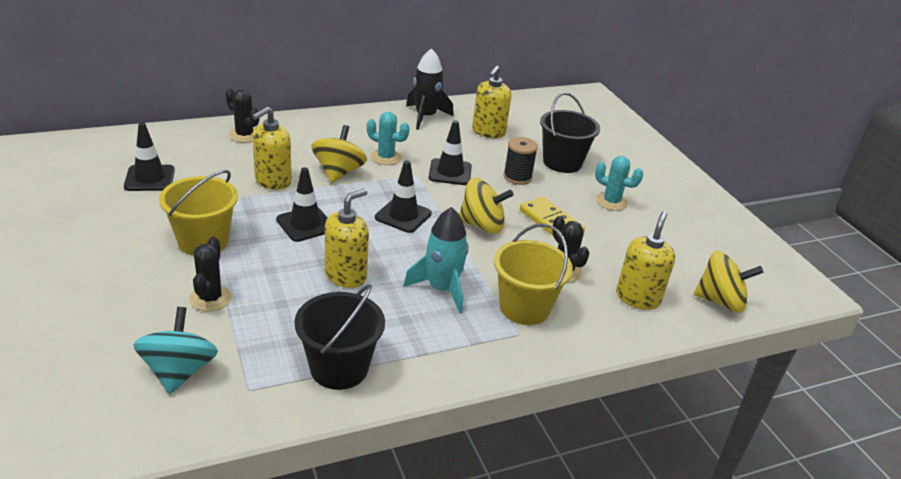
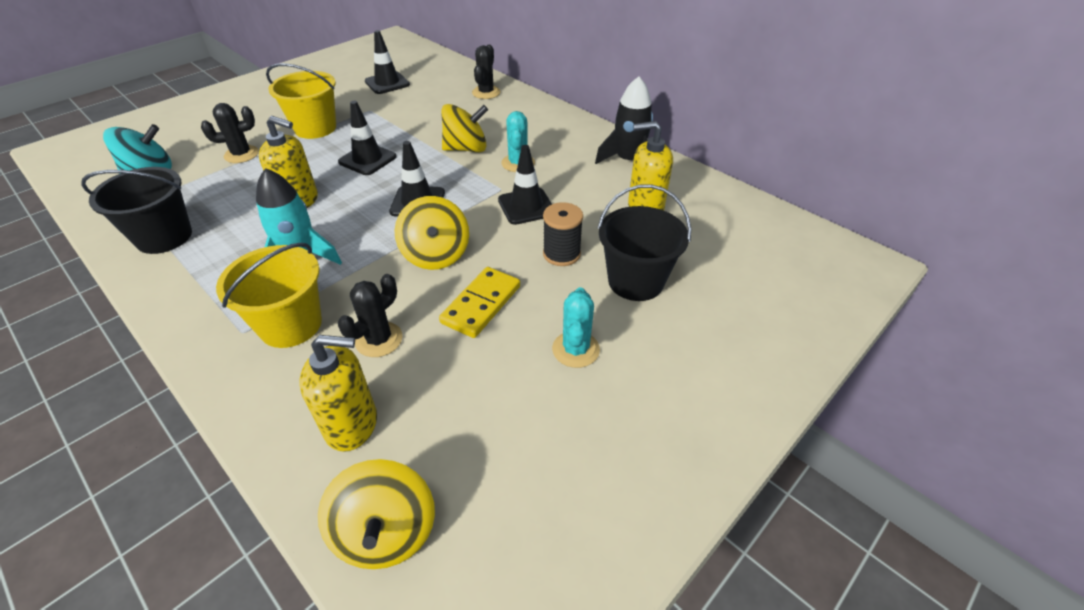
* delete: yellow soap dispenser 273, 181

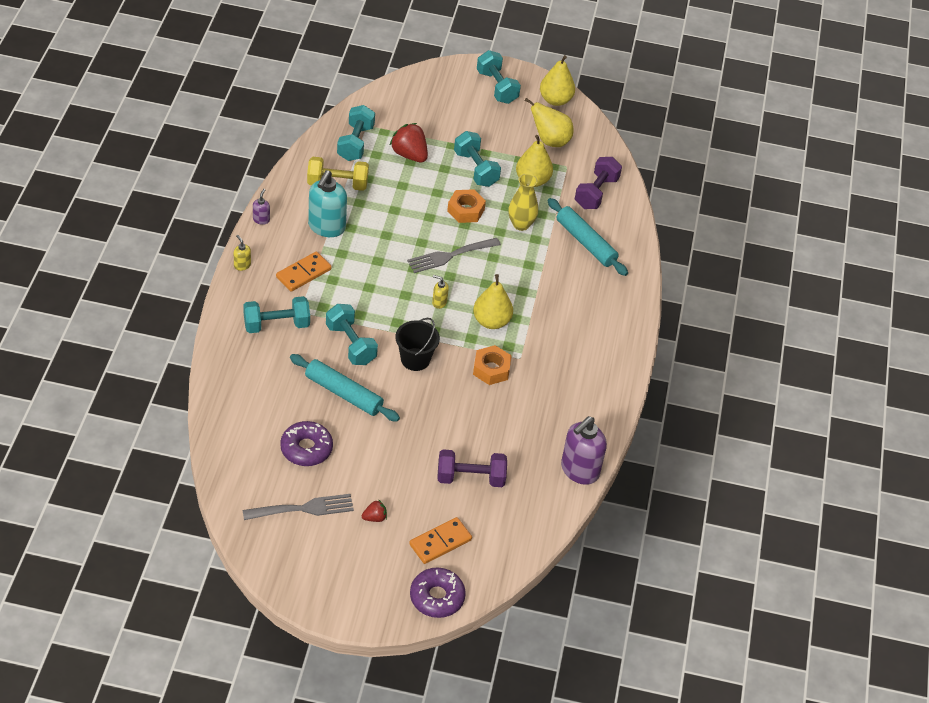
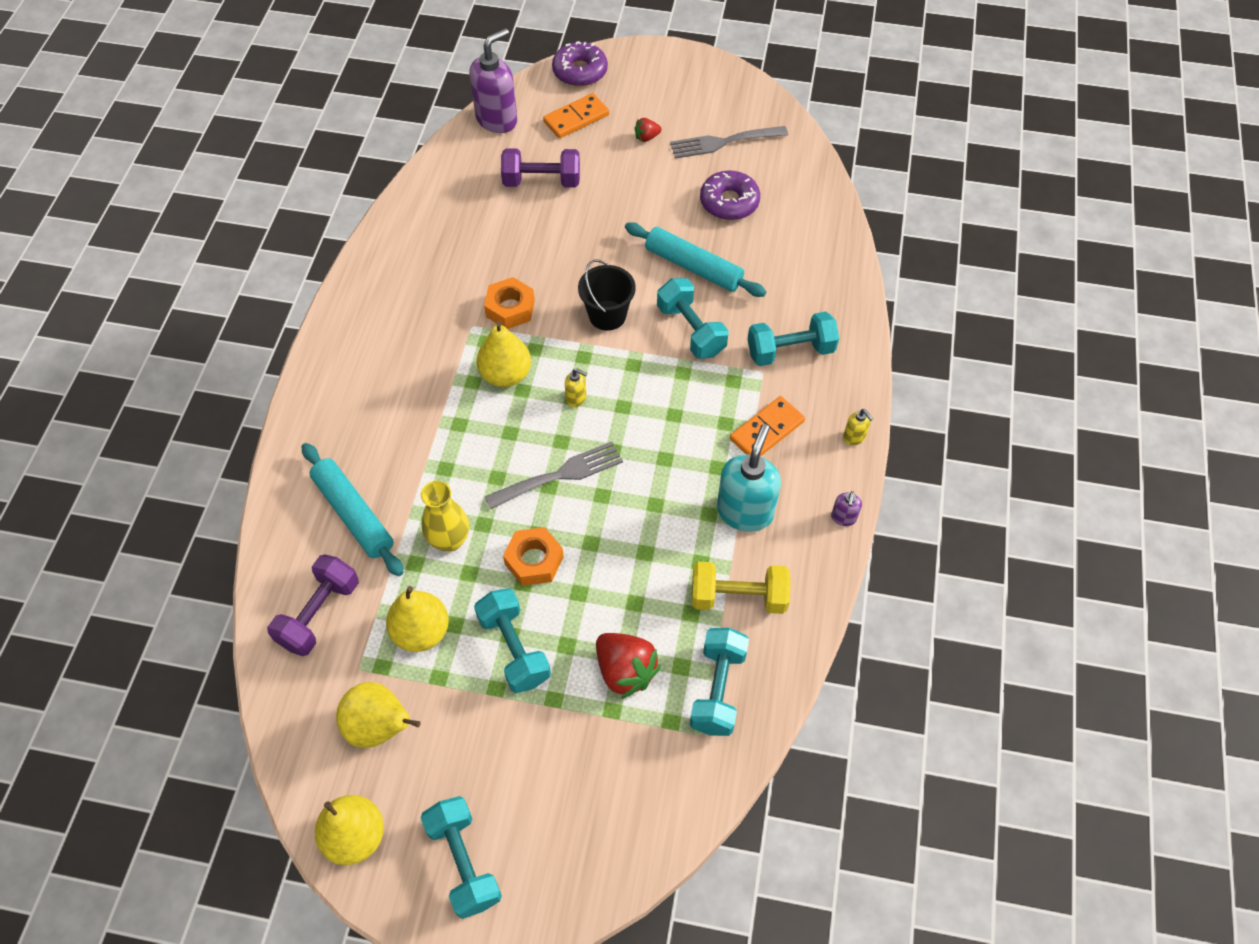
* move: purple soap dispenser 579, 470 to 497, 119

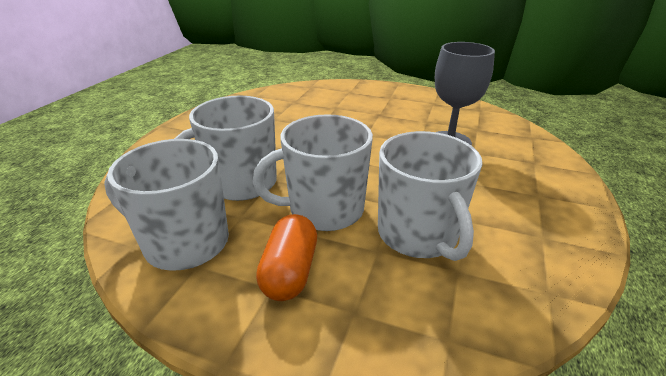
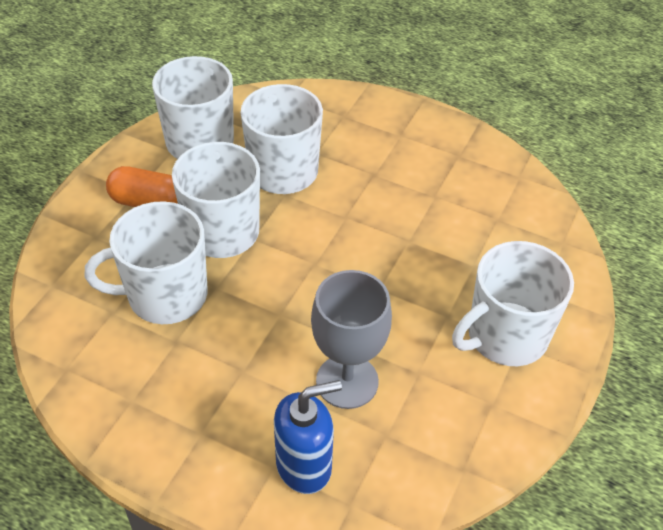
* insert: white mug 505, 336
* insert: blue soap dispenser 304, 465

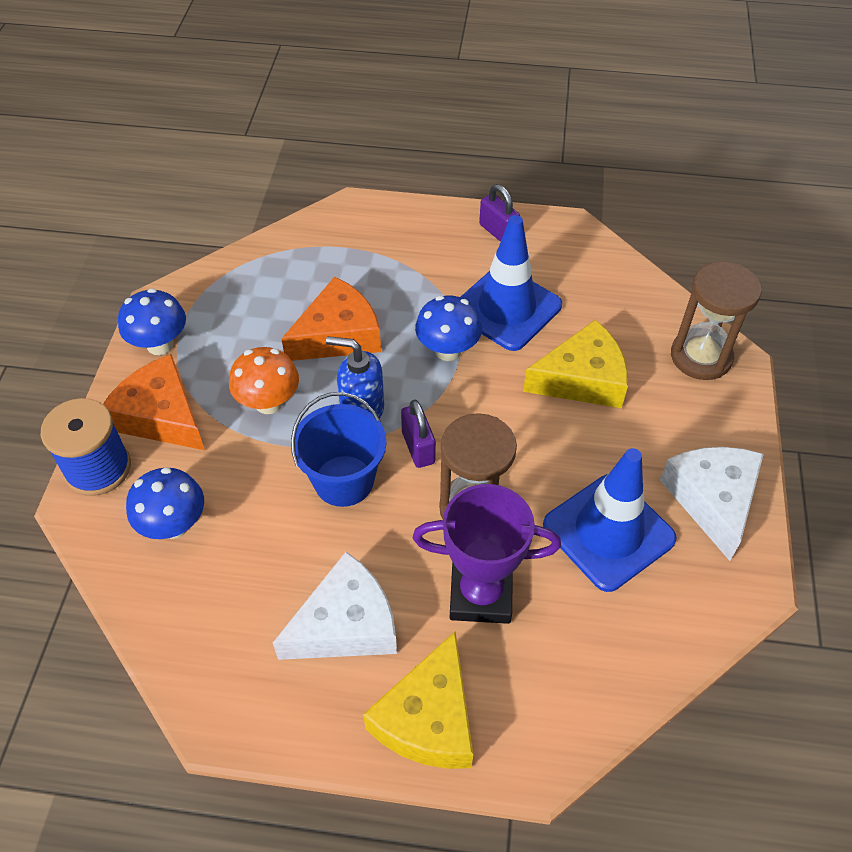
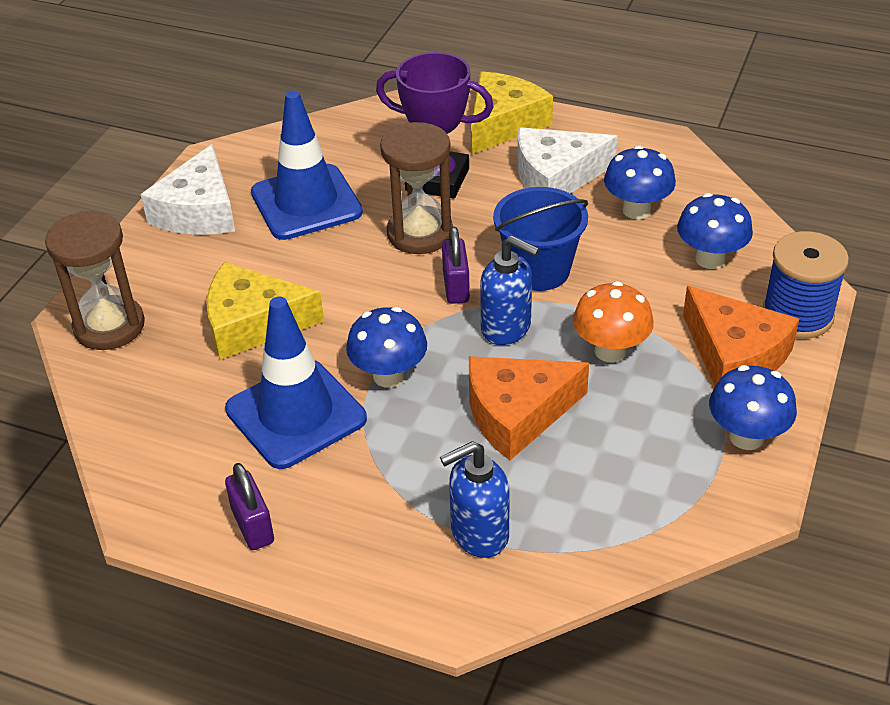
* insert: blue mushroom 636, 210
* insert: blue soap dispenser 479, 534

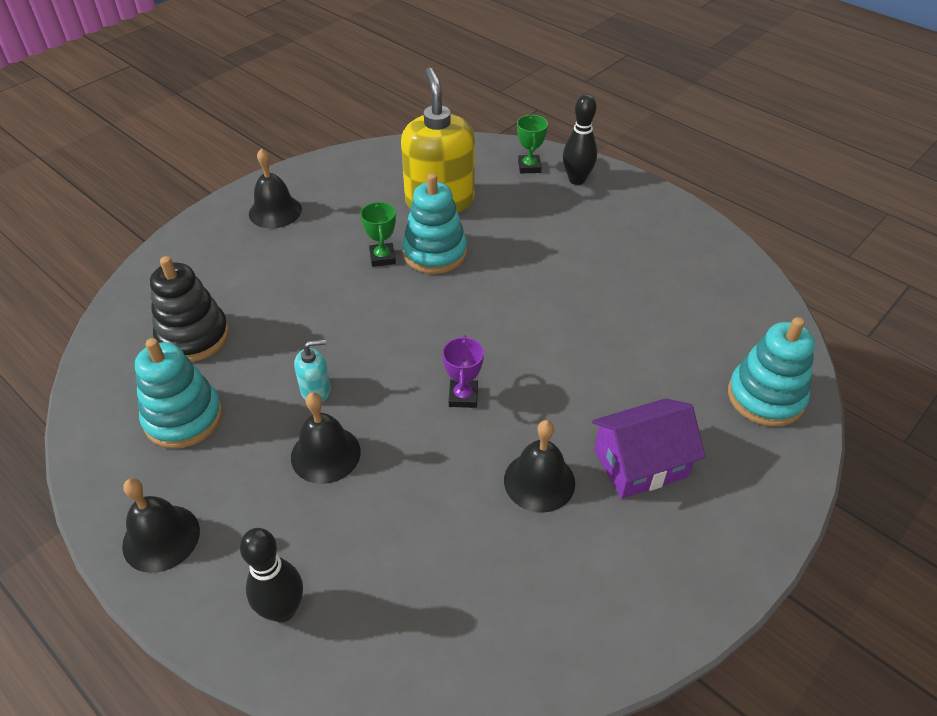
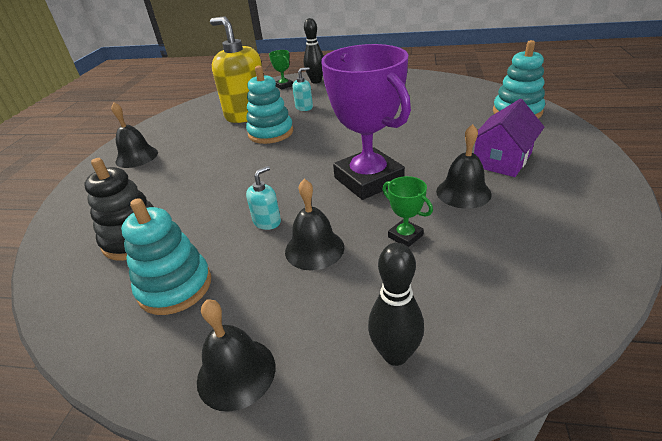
* move: green trophy 382, 257 to 405, 236
* resize: purple trophy 463, 396 = 368, 180 x2.43
* insert: turquoise soap dispenser 304, 107

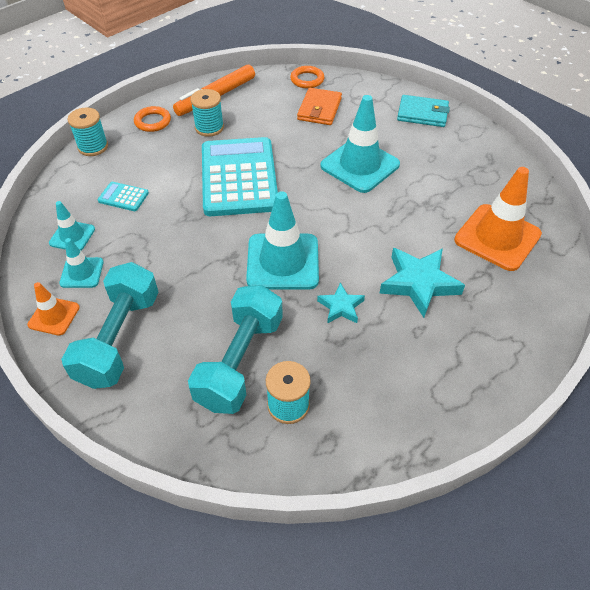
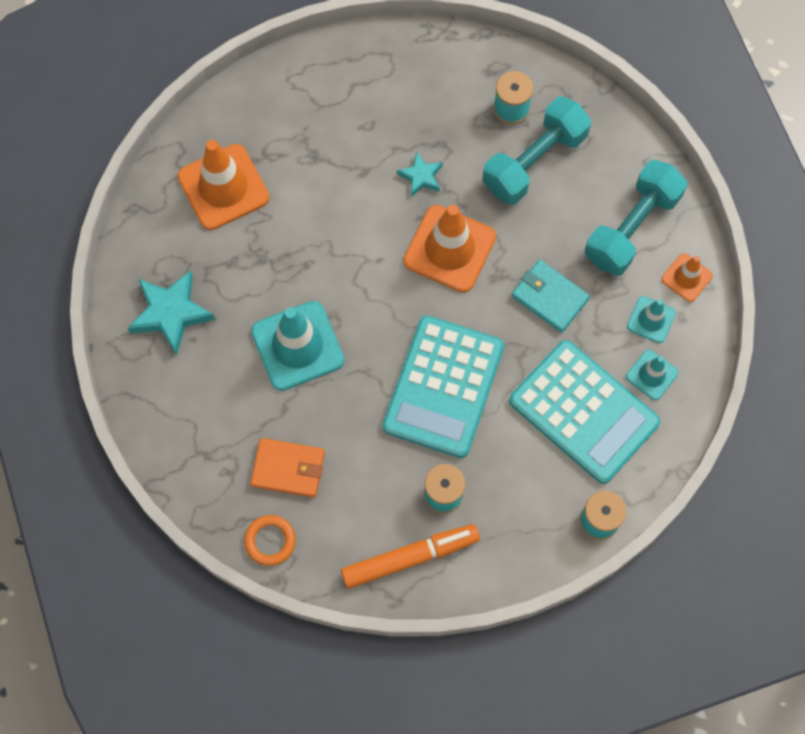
* rotate: orange wallet 319, 109 = 288, 469 60 degrees clockwise
* move: turquoise wallet 422, 114 to 550, 297
* delete: orange ring 153, 122
* resize: turquoise calculator 123, 197 = 583, 412 x2.49
* recolor: turquoise traffic cone 283, 262 to orange traffic cone 449, 249
* move: turquoise star 419, 283 to 171, 313

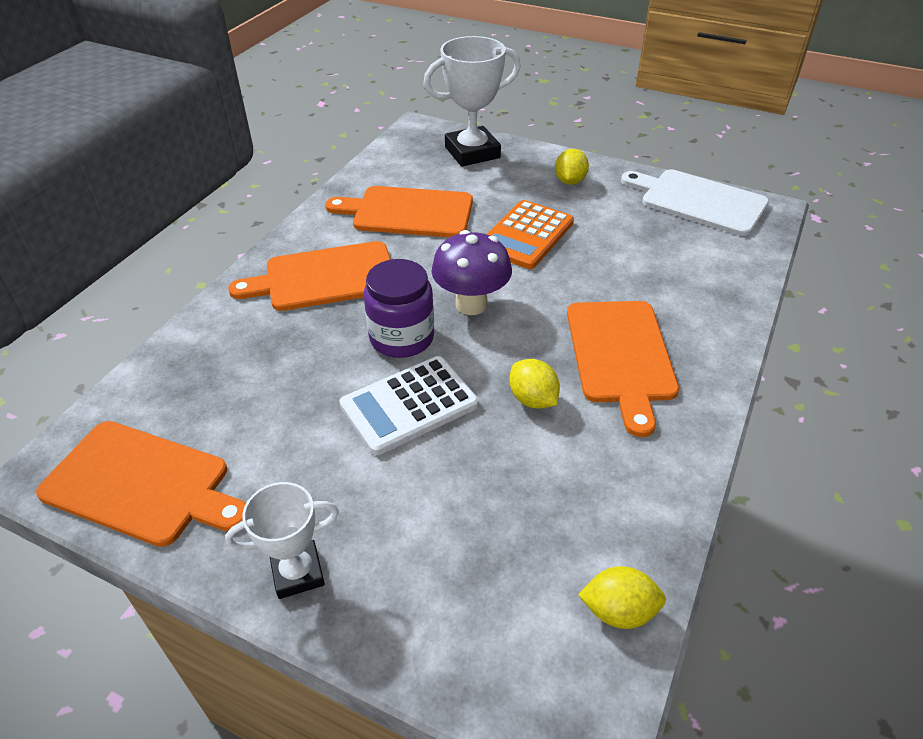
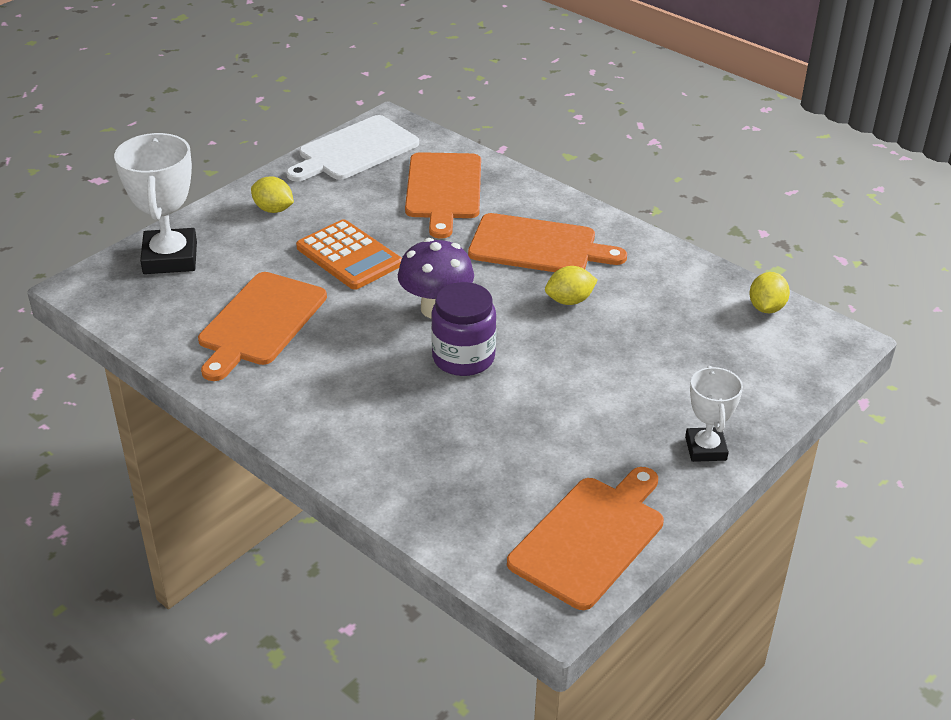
* move: orange cutting board 324, 277 to 443, 190
* delete: white calculator 409, 405

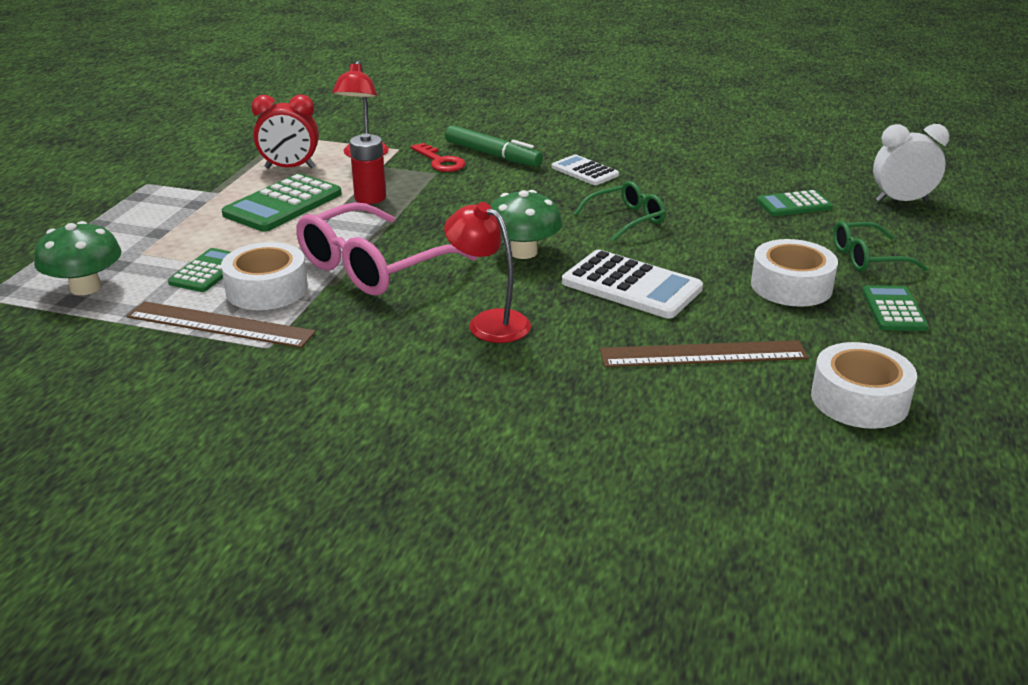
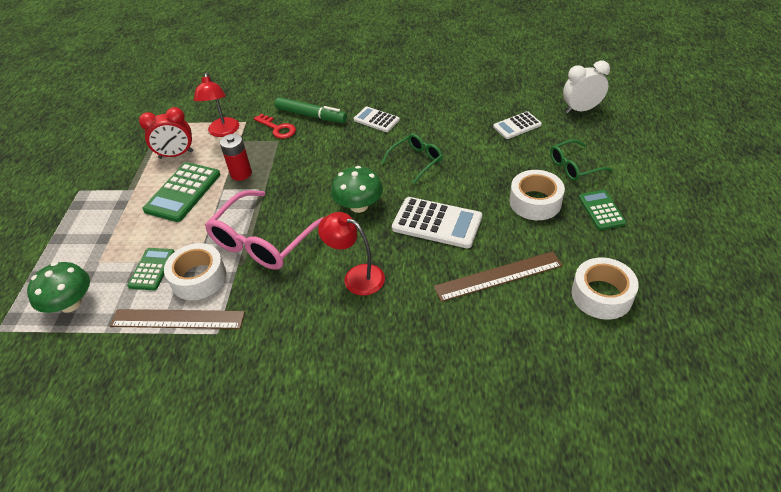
* recolor: green calculator 794, 204 to white calculator 517, 126

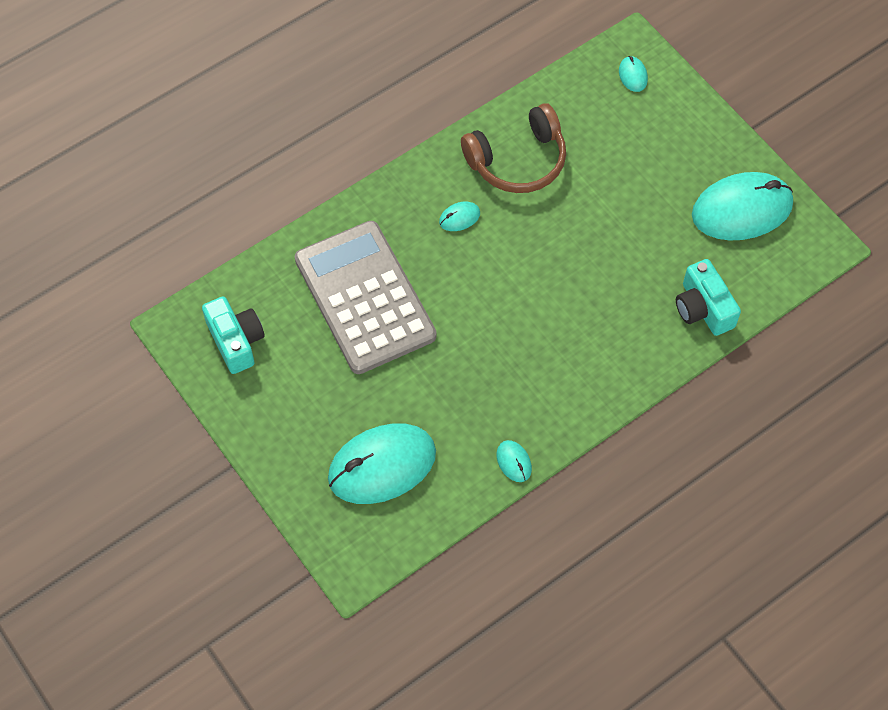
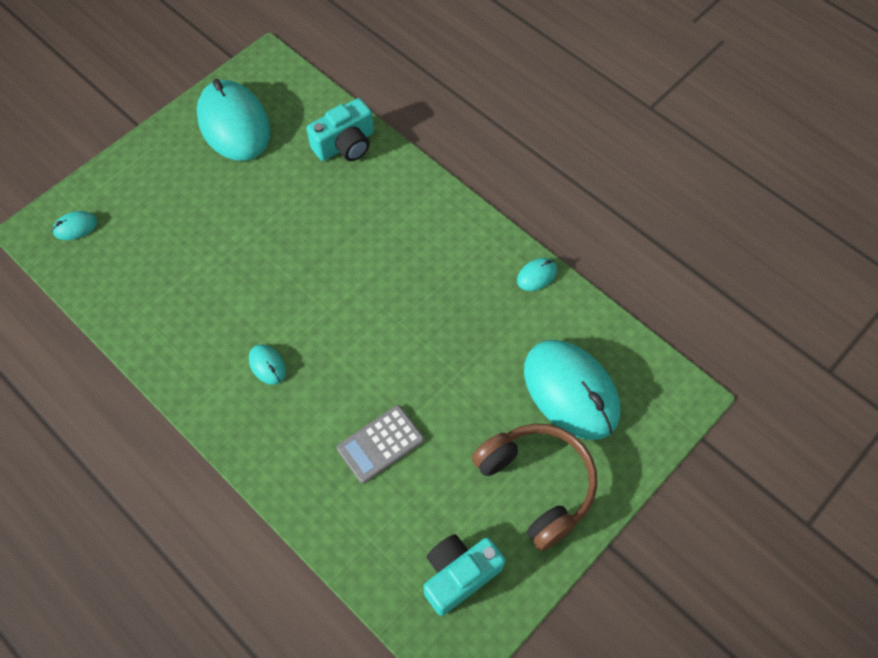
* move: brown headphones 518, 161 to 537, 484
* resize: grey calculator 364, 298 = 380, 444 x0.46

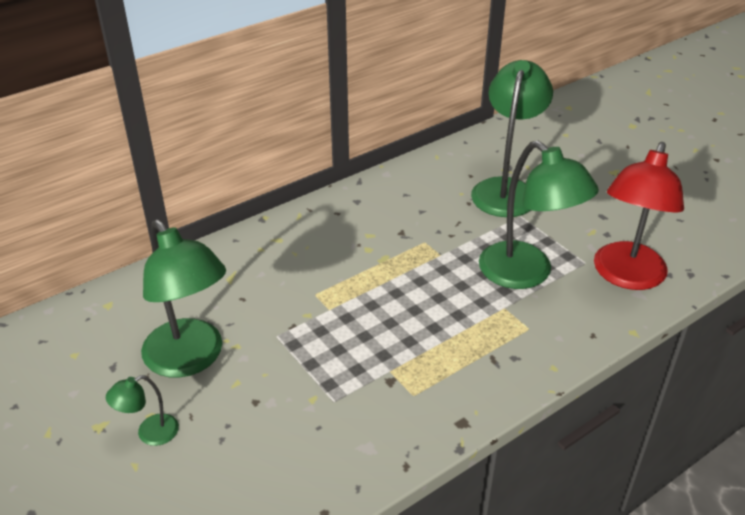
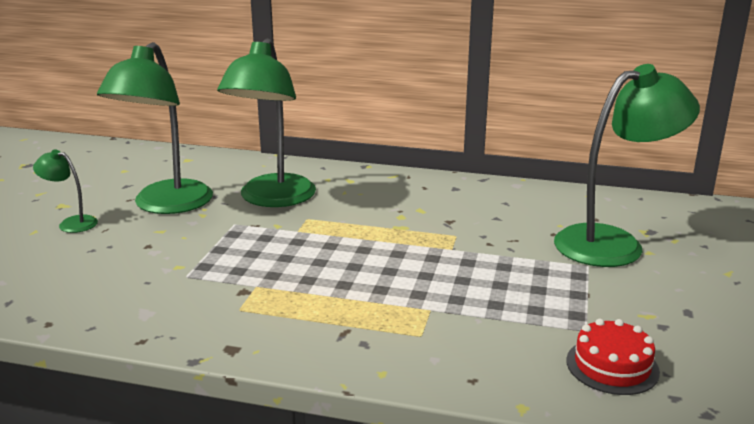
* move: green lamp 526, 274 to 272, 199
* replace: red lamp 626, 276 to red cake 612, 366

